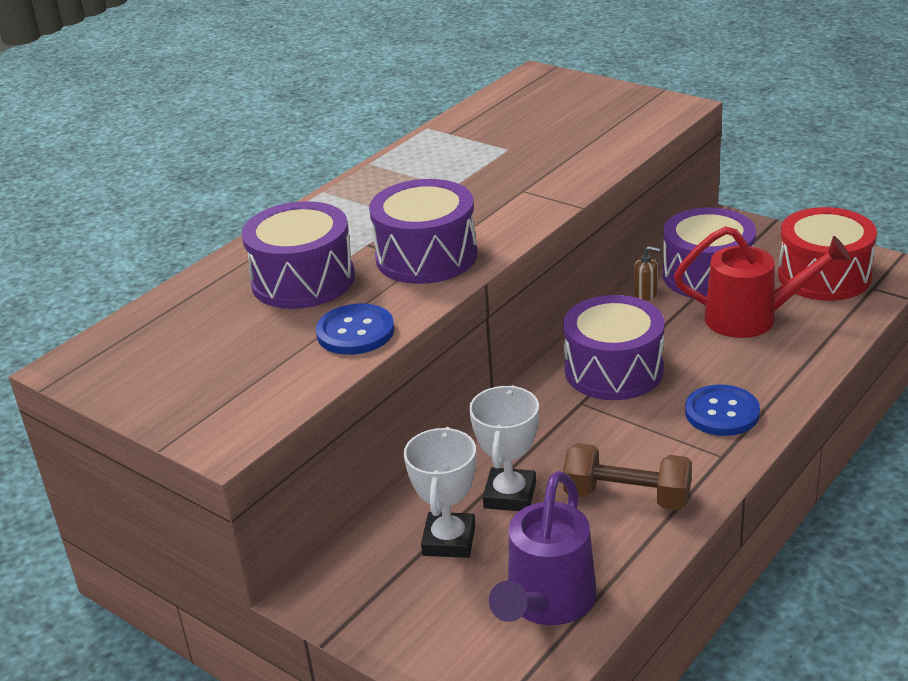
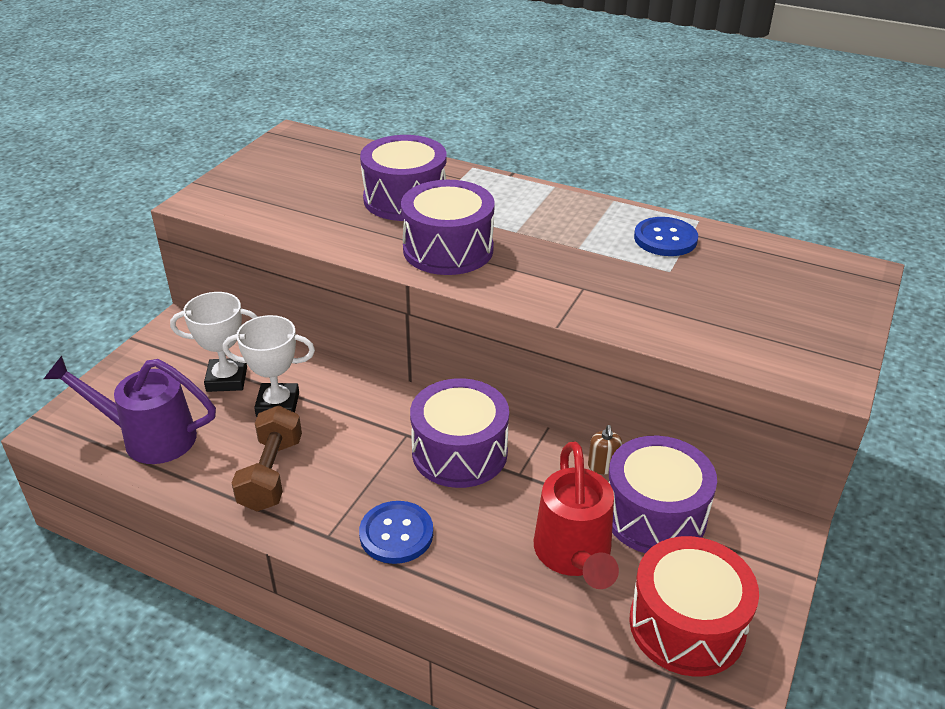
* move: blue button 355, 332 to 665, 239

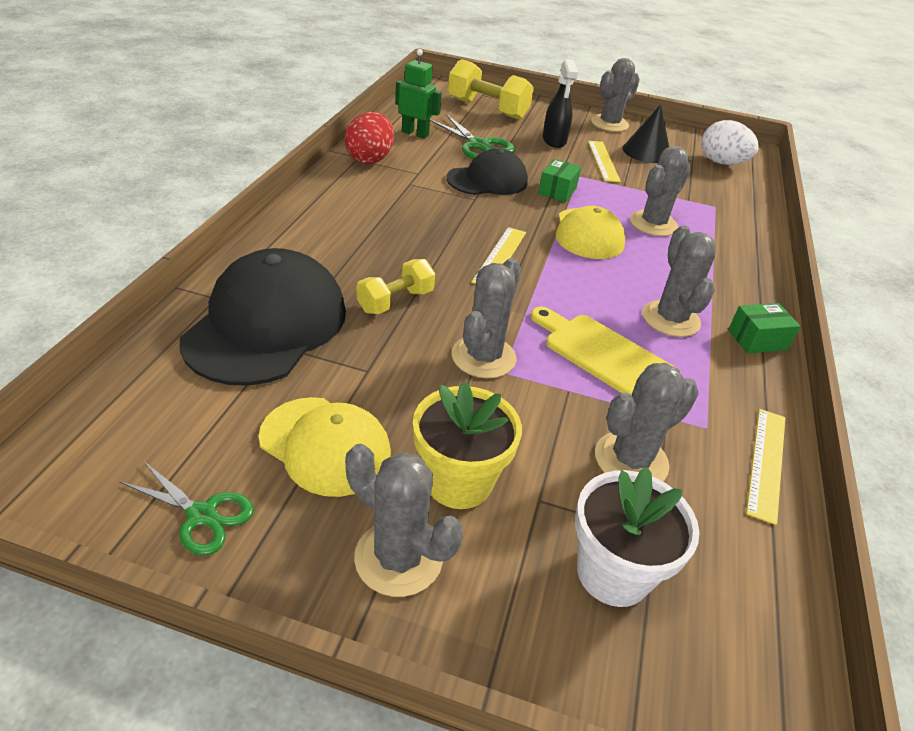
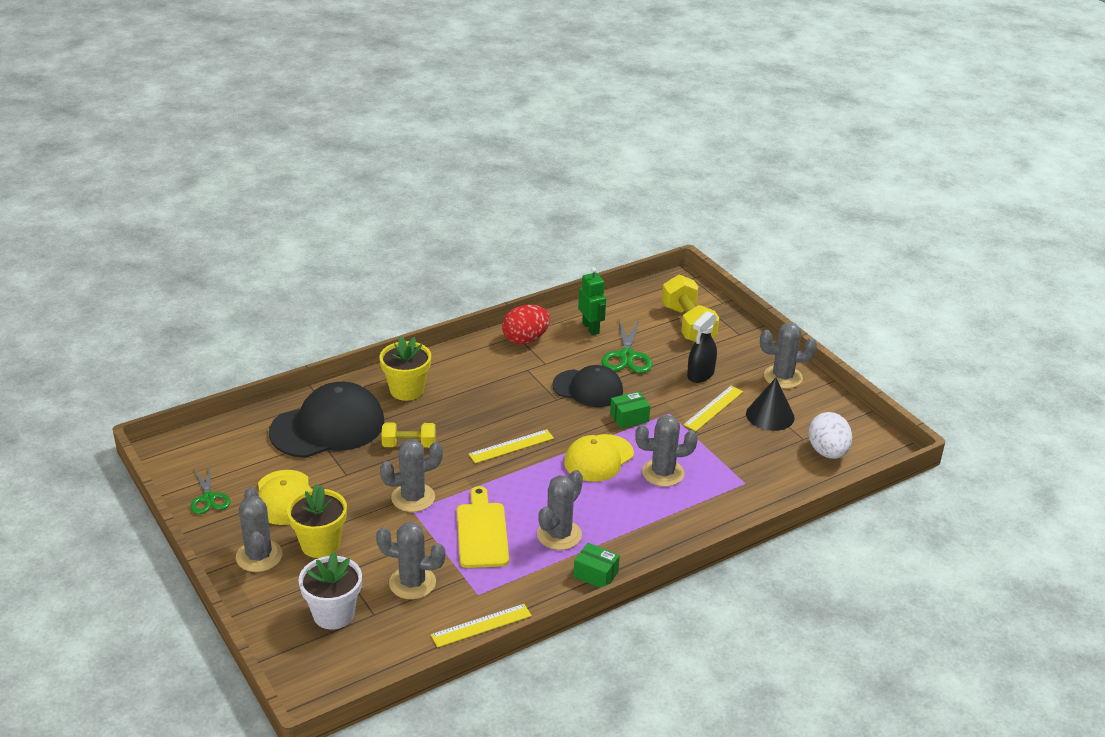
* insert: yellow flower pot 407, 390

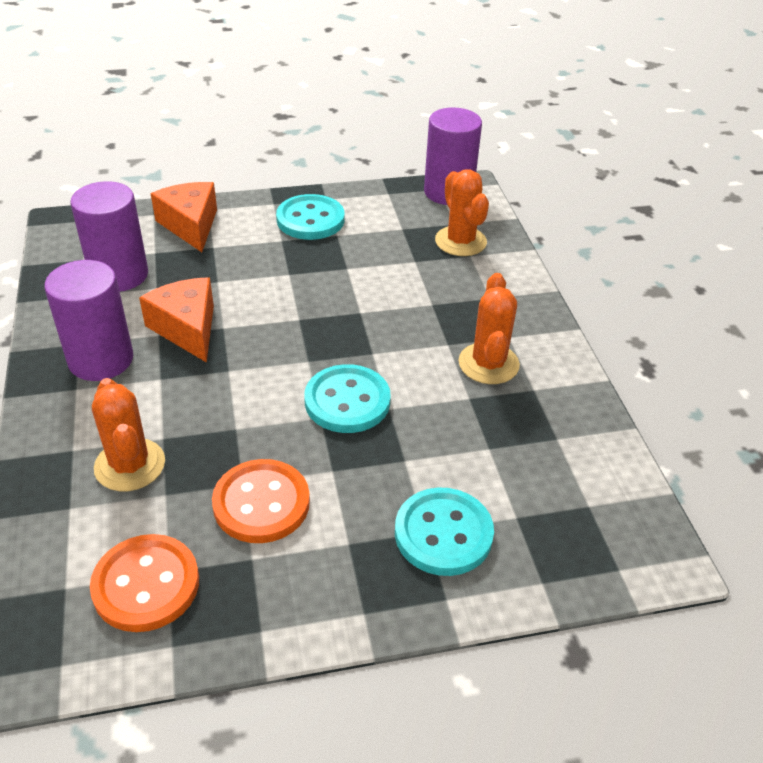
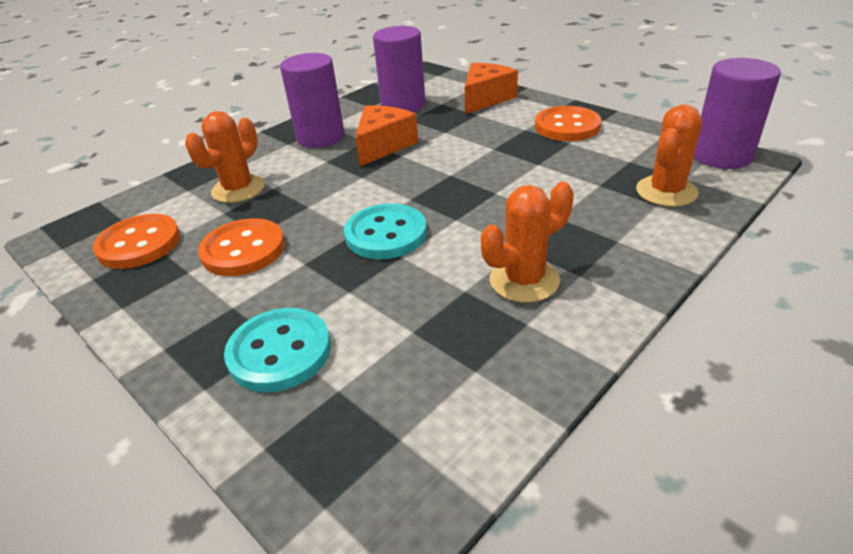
* recolor: turquoise button 310, 220 to orange button 567, 126

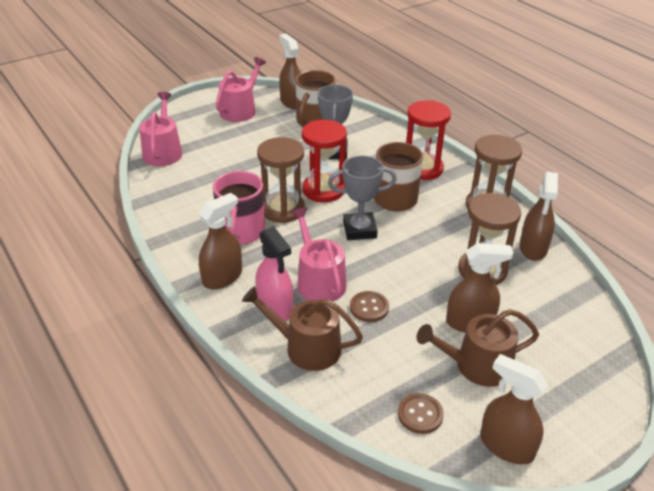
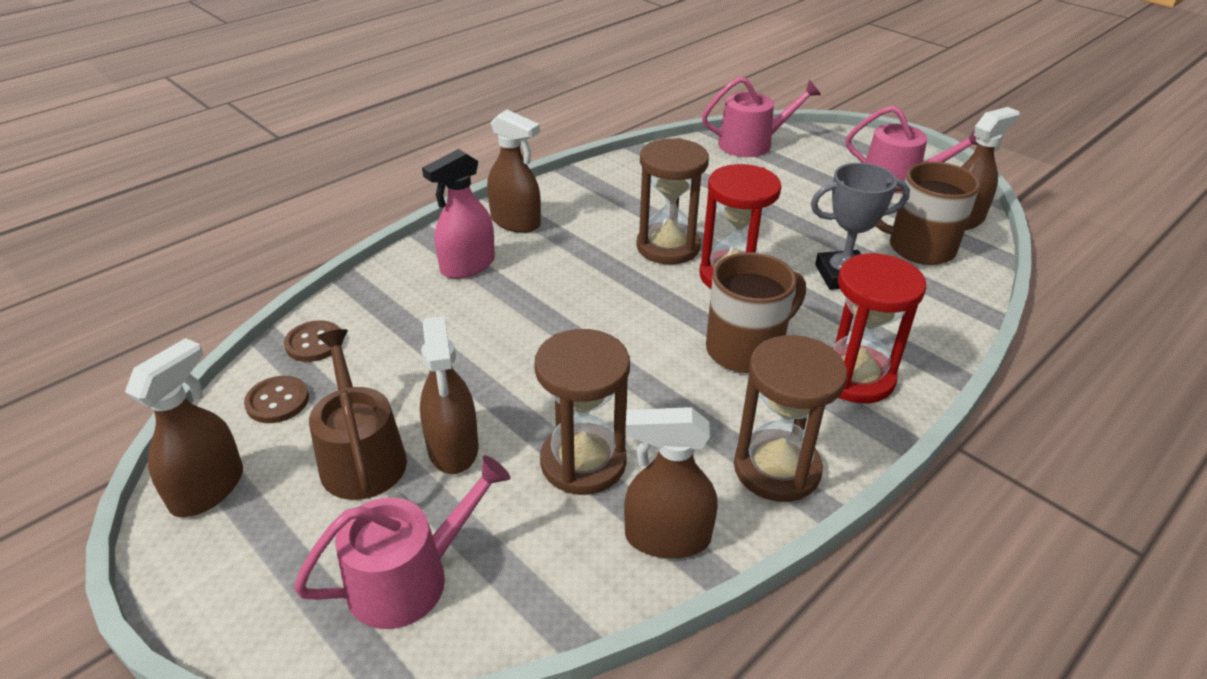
* delete: grey trophy 359, 230
* delete: pink mug 241, 232
* move: pink watering can 319, 280 to 410, 578
* delete: brown watering can 306, 347
* move: brown button 369, 308 to 314, 343

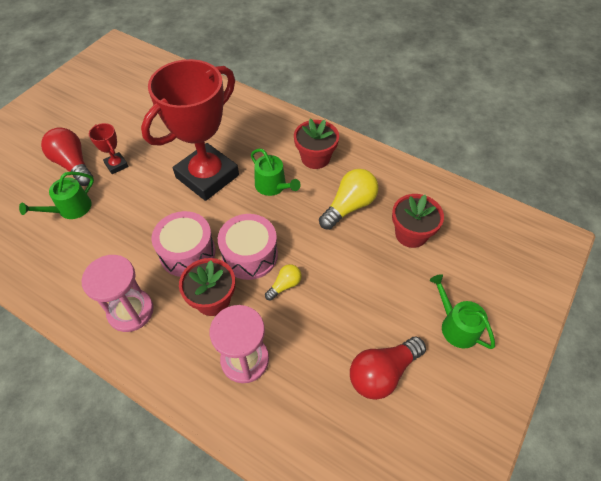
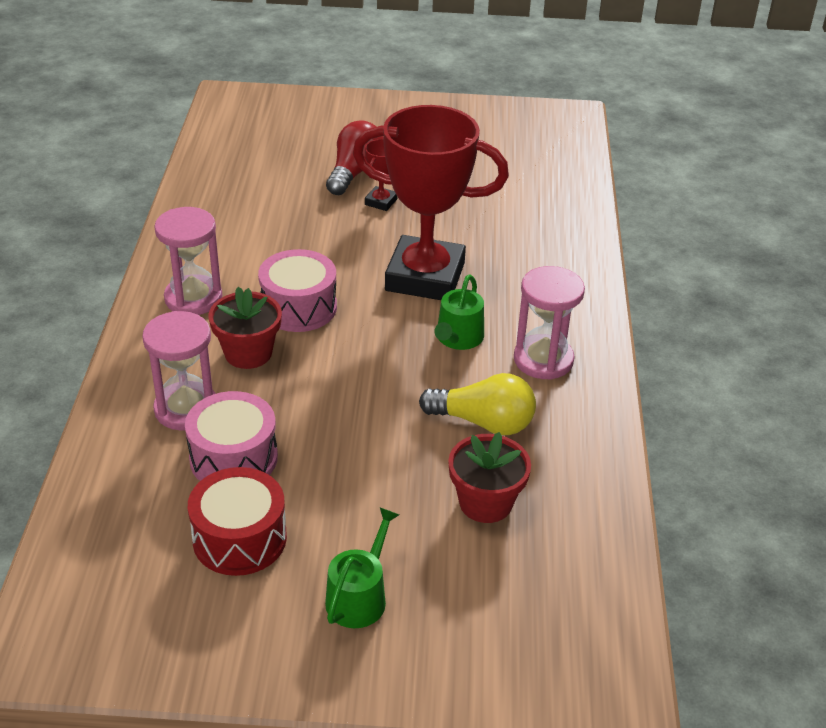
* replace: red flower pot 315, 158 to pink hourglass 543, 360
* delete: green watering can 70, 209
* move: pink drum 250, 255 to 233, 458
* delete: yellow light bulb 285, 285
* replace: red light bulb 382, 373 to red drum 239, 538

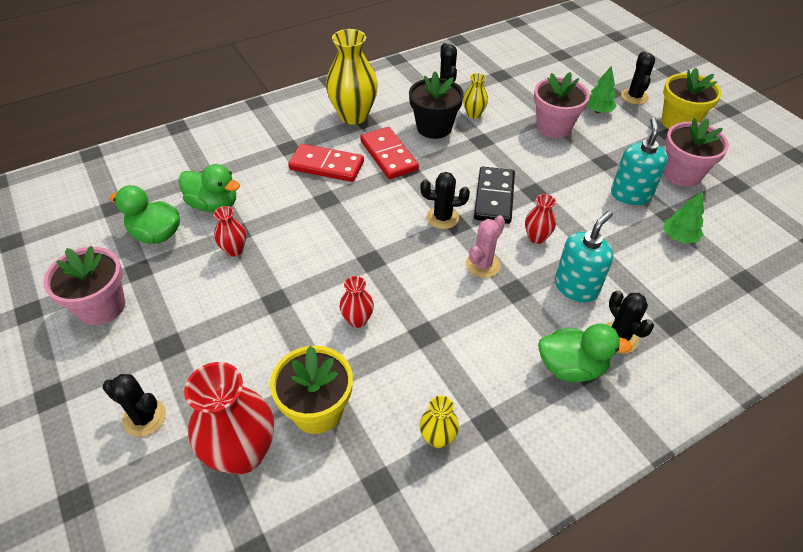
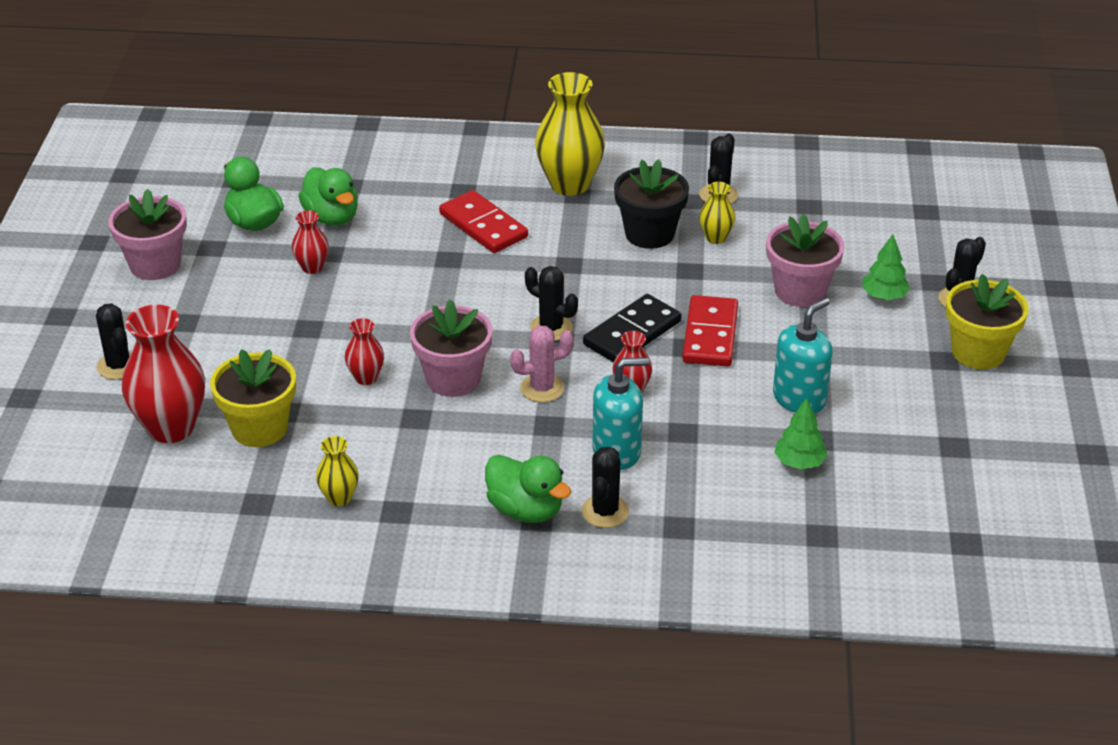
* move: pink flower pot 682, 174 to 453, 379
* move: red domino 388, 155 to 710, 335

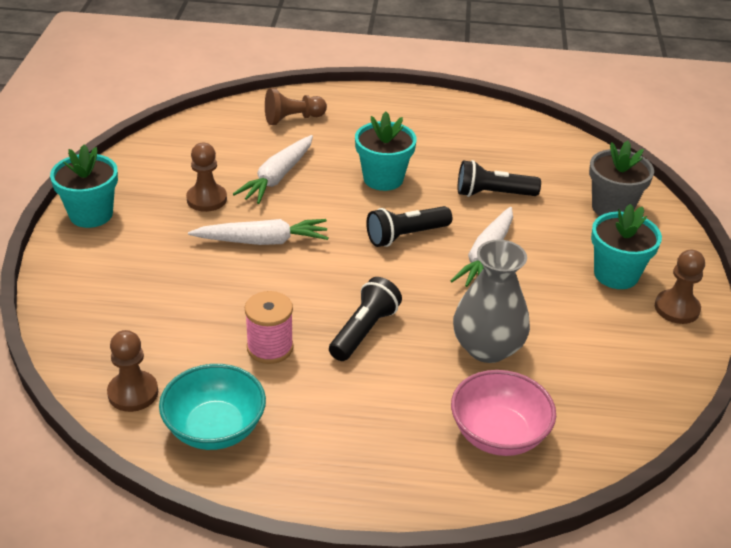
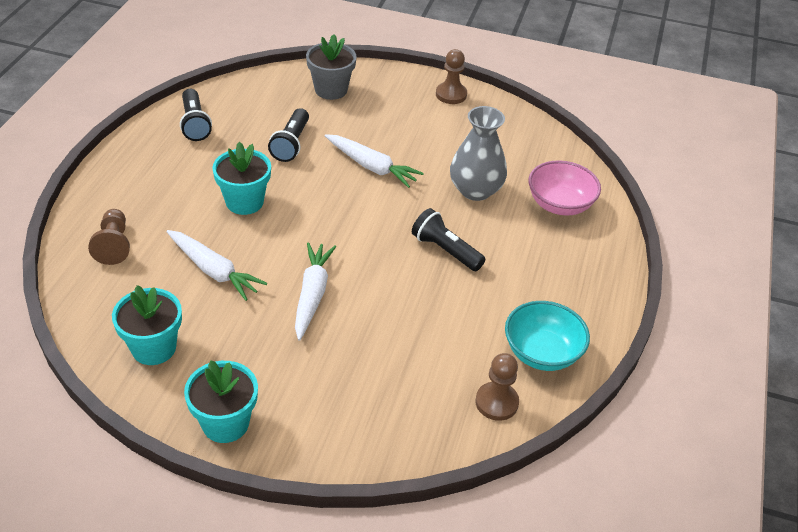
* delete: brown pawn 206, 199
* move: turquoise flower pot 616, 274 to 154, 348
* move: black flashlight 406, 236 to 195, 124
* delete: pink spool 270, 348

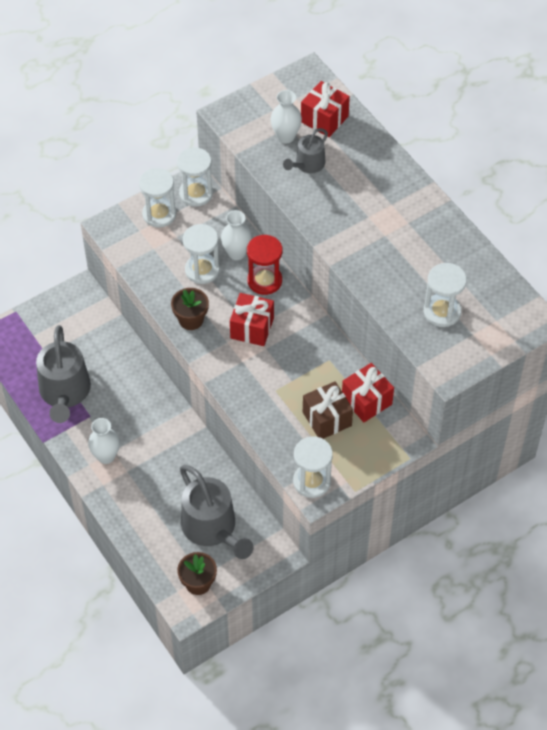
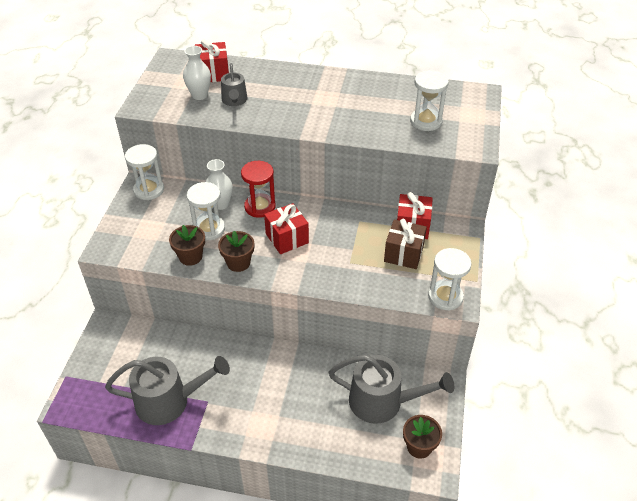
* delete: white hourglass 159, 214
* rotate: grey watering can 64, 392 = 169, 401 45 degrees counterclockwise
* delete: white vase 106, 456
* insert: brown flower pot 190, 257

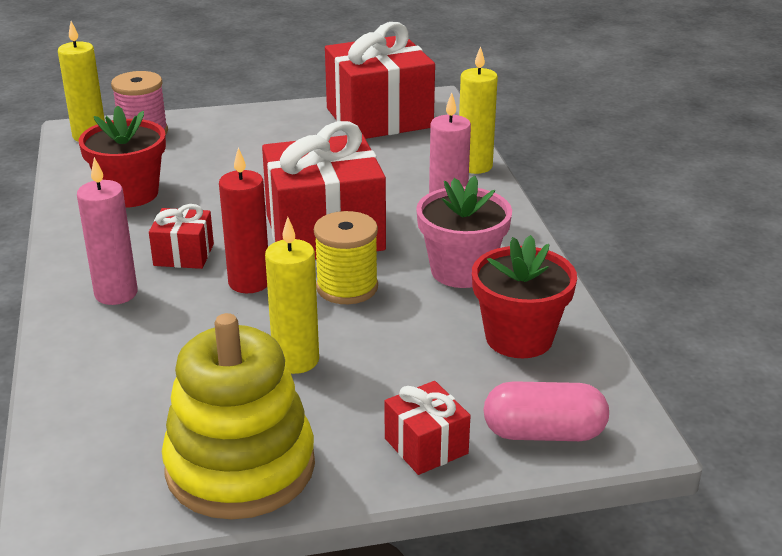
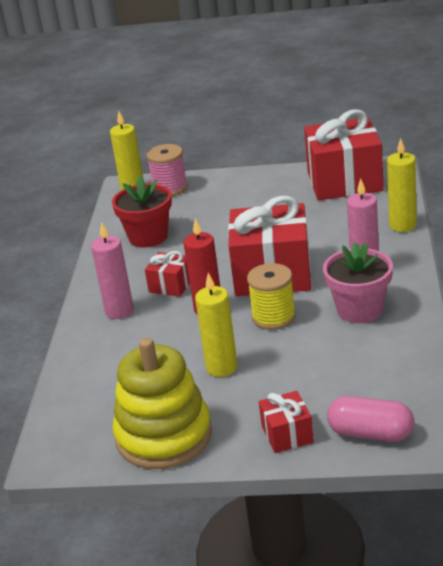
* delete: red flower pot 519, 338

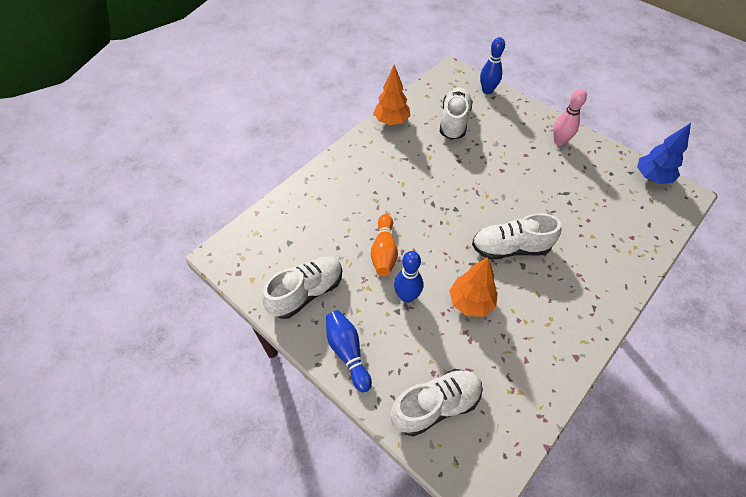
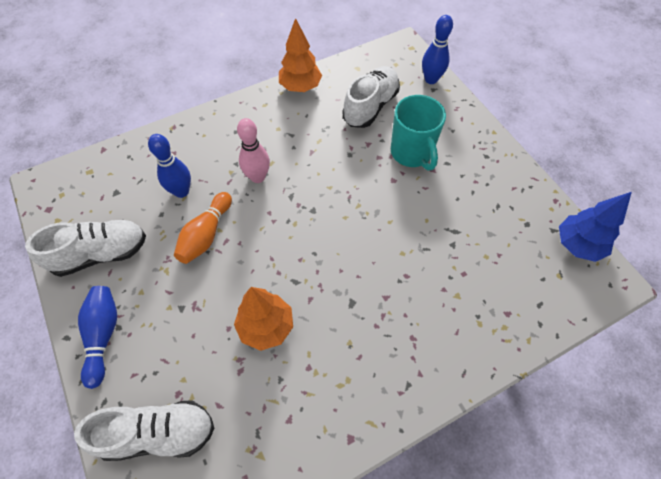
* move: pink bowling pin 559, 141 to 257, 177
* delete: white shoe 510, 248
* move: blue bowling pin 407, 296 to 181, 191
* insert: turquoise mug 412, 153

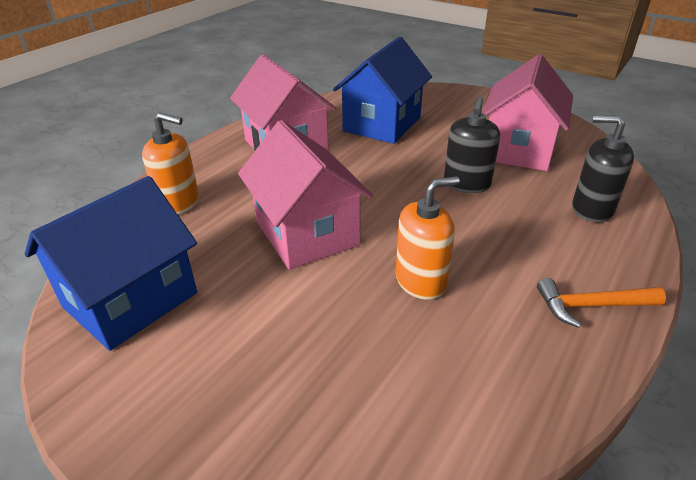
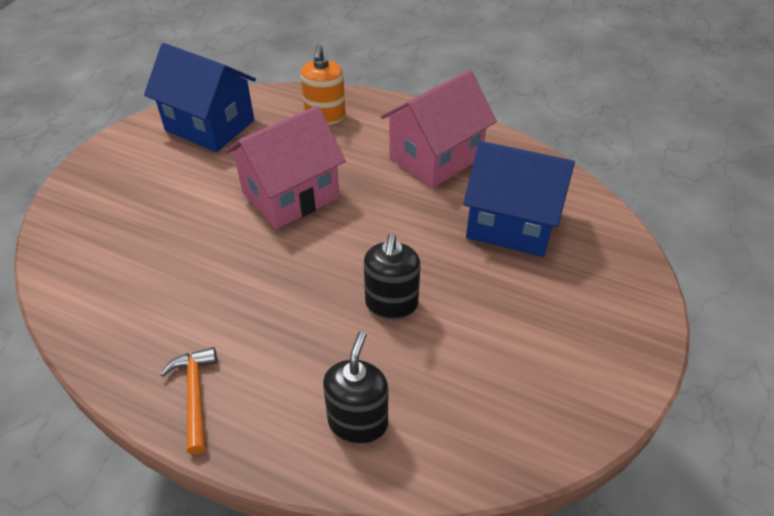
* delete: pink house 518, 149
* rotate: black soap dispenser 466, 184 = 391, 304 90 degrees counterclockwise
* delete: orange soap dispenser 421, 281

